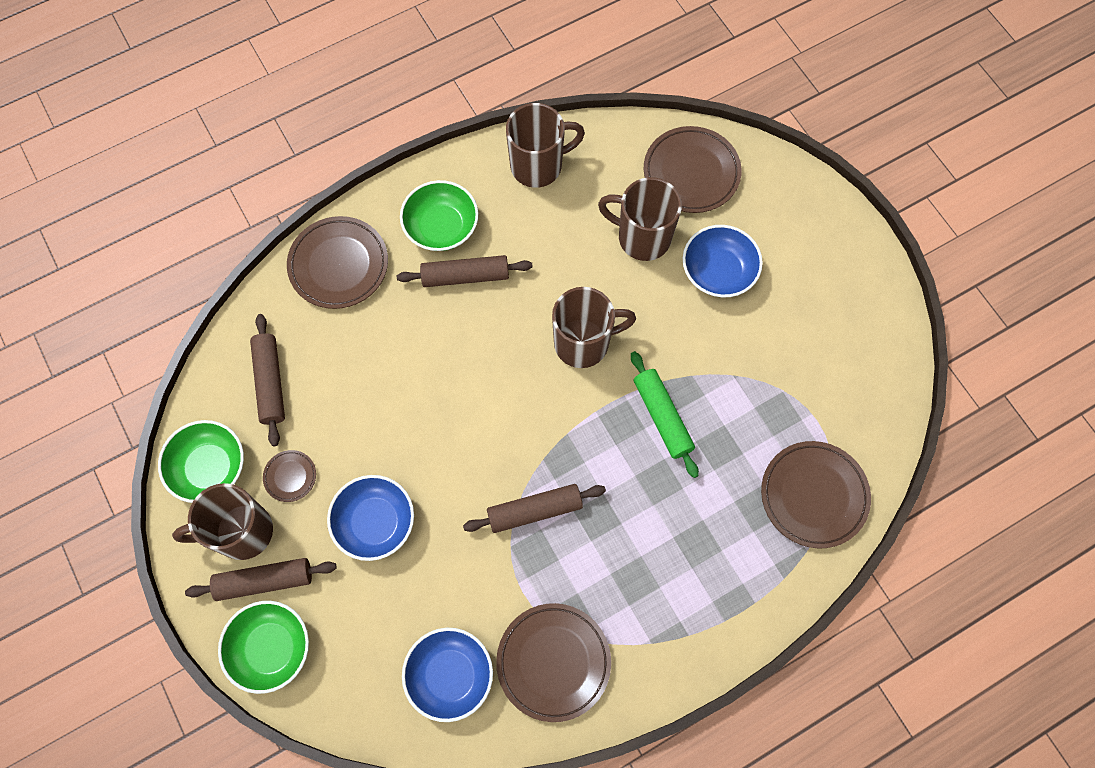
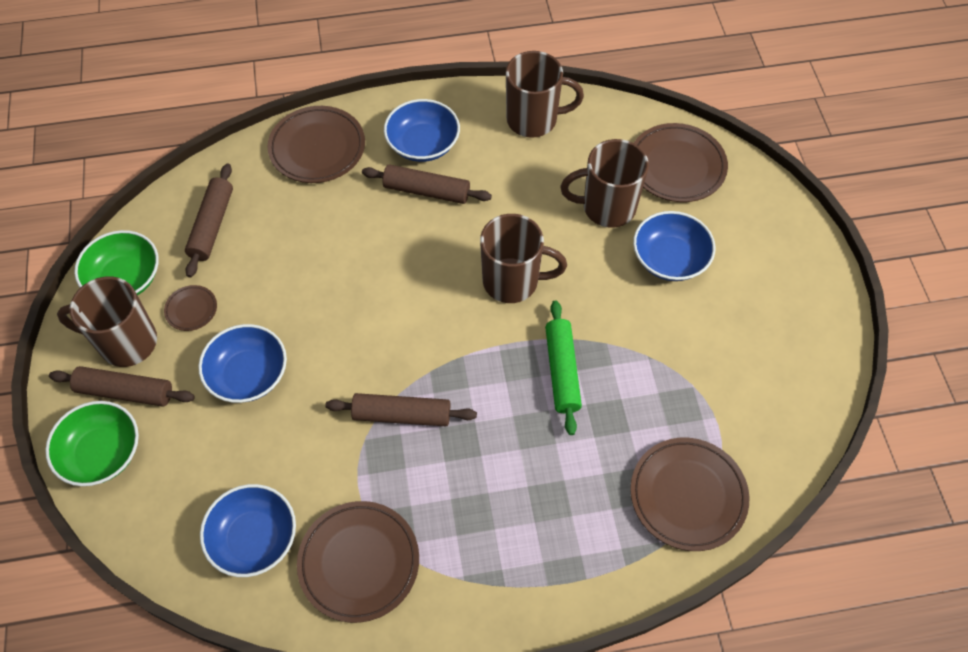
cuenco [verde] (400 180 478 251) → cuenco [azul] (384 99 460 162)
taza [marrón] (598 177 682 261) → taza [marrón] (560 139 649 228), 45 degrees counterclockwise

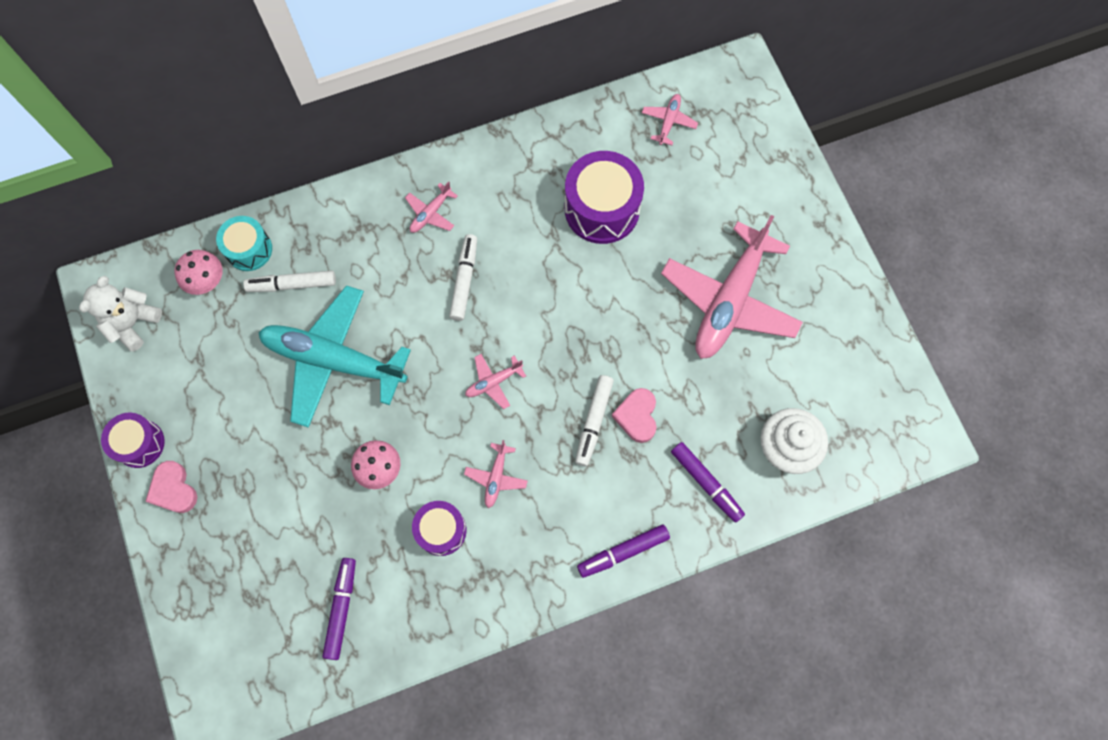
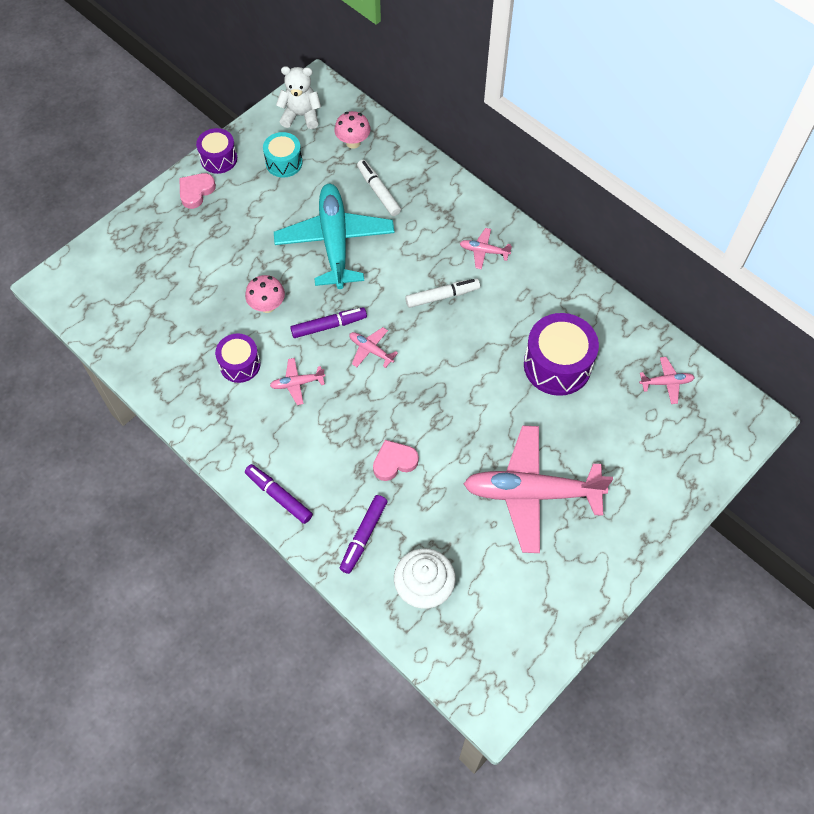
tambor [turquesa] (216 216 272 271) → tambor [turquesa] (263 132 303 178), relocated
rotulador [morado] (323 558 356 660) → rotulador [morado] (290 308 367 338), relocated
rotulador [blanco] (575 375 614 466) → -

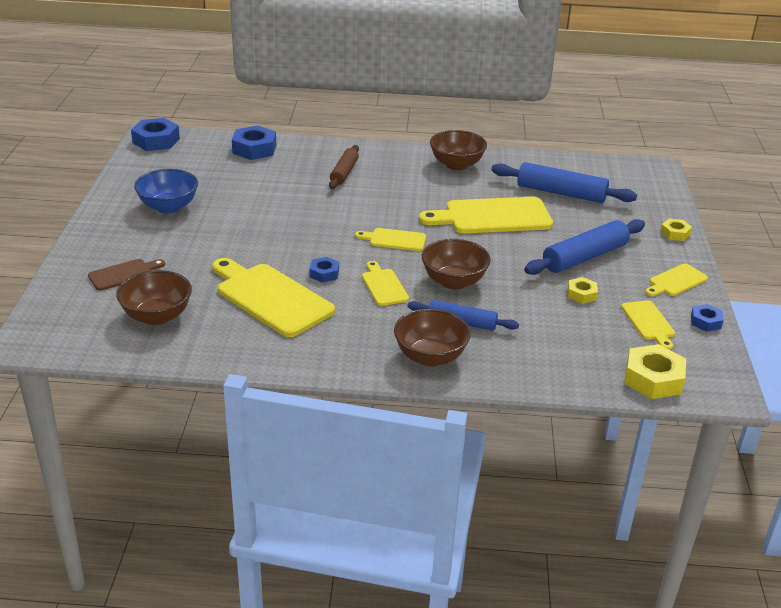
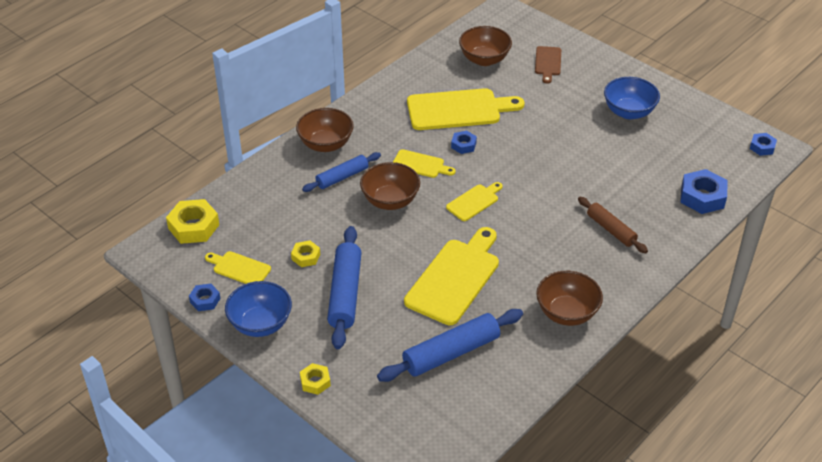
tuerca [azul] (131 118 180 151) → tuerca [azul] (750 133 777 156), x0.56
tabla de cortar [amarillo] (645 264 708 296) → cuenco [azul] (225 281 292 337)

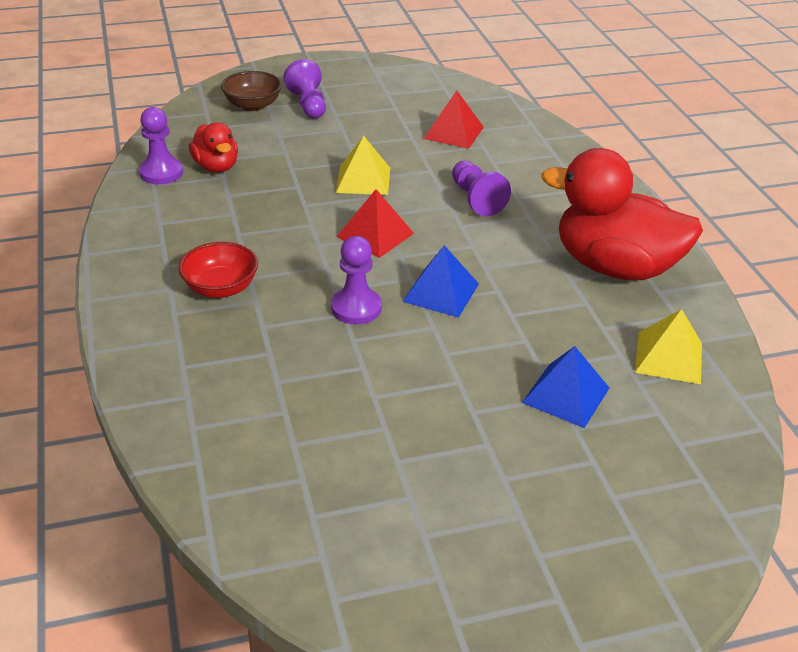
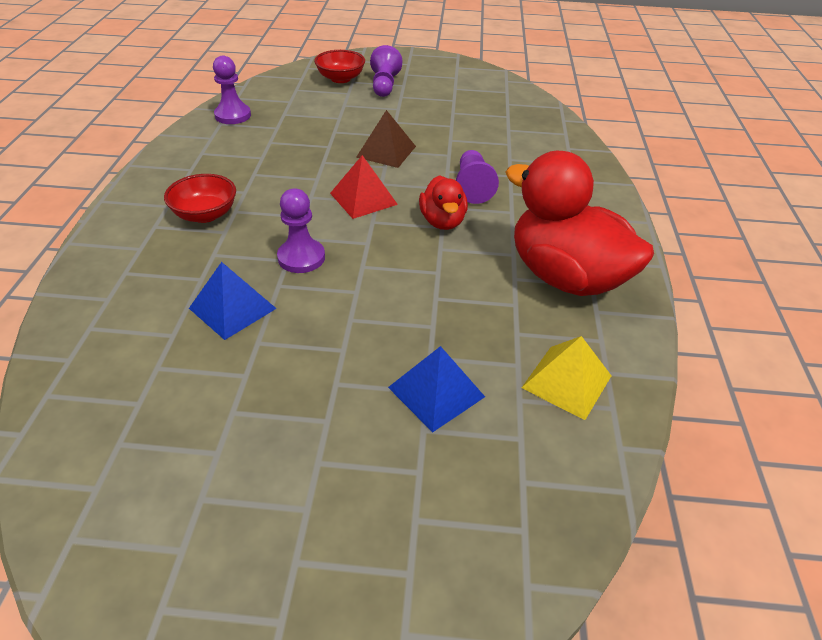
pato [rojo] (189 122 238 172) → pato [rojo] (419 175 468 230), relocated
cuenco [marrón] (221 71 282 111) → cuenco [rojo] (314 50 365 83)
pirámide [amarillo] (336 136 390 195) → pirámide [marrón] (356 110 416 168)
pirámide [azul] (402 245 479 318) → pirámide [azul] (189 262 277 340), relocated
pirámide [rojo] (423 90 484 149) → -

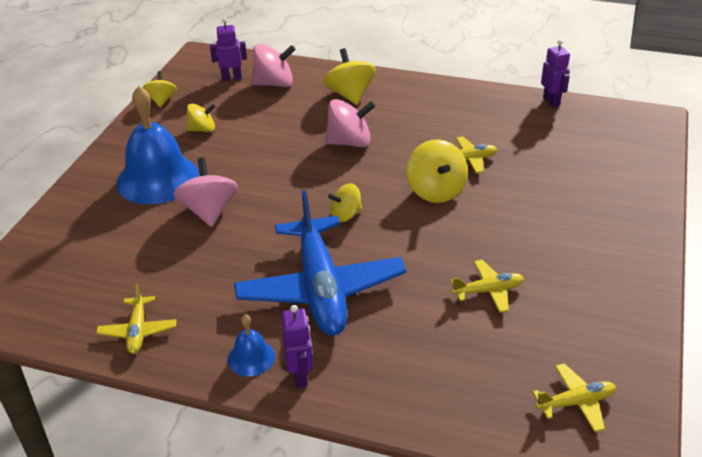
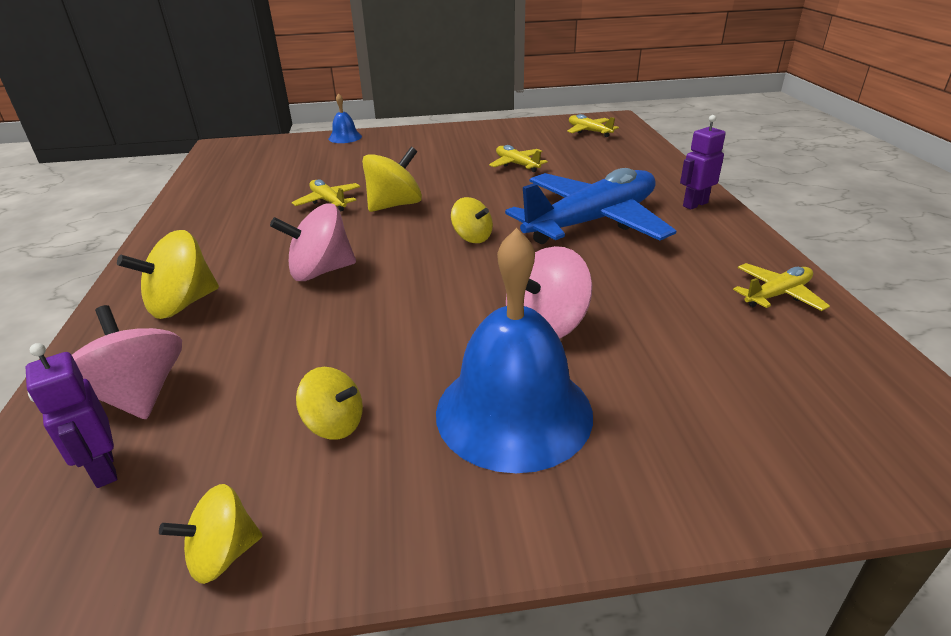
peonza [amarillo] (187 104 216 132) → peonza [amarillo] (296 367 363 440), 150 degrees clockwise
campana [azul] (227 314 275 376) → campana [azul] (329 93 362 143), relocated
peonza [rosa] (325 99 375 147) → peonza [rosa] (270 203 356 281), 75 degrees counterclockwise
robot [morado] (541 40 570 108) → -

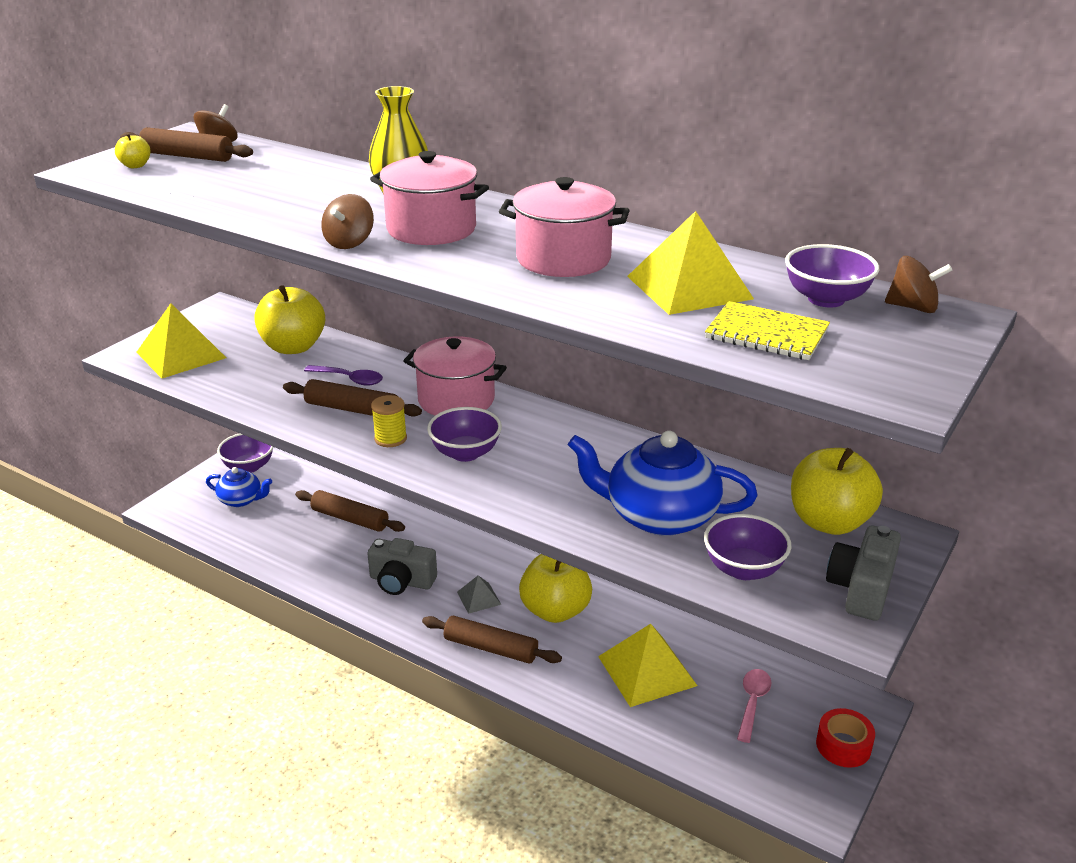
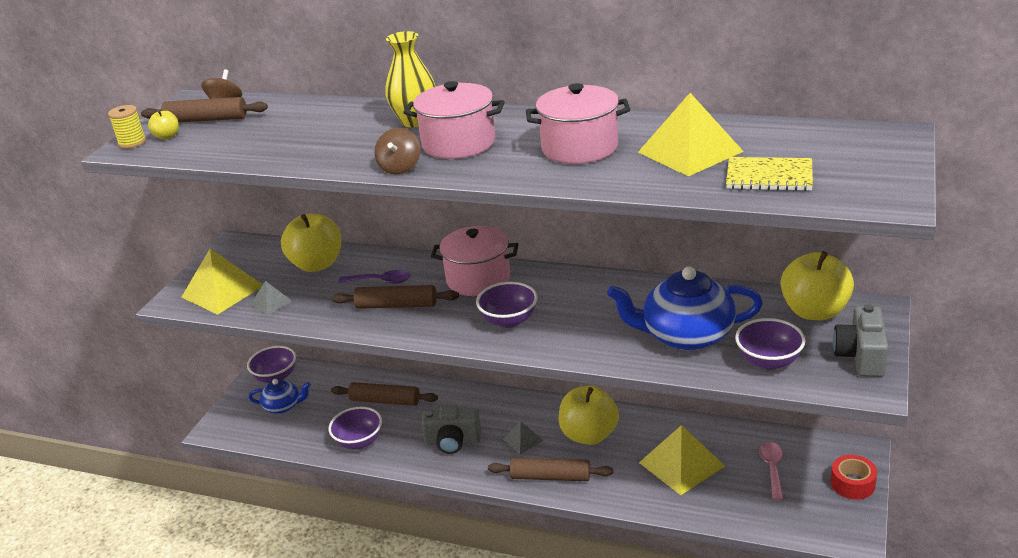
carrete [amarillo] (371 395 407 447) → carrete [amarillo] (108 105 146 149), relocated
cuenco [morado] (785 244 879 308) → cuenco [morado] (328 407 382 449), relocated
peonza [marrón] (885 256 952 313) → -
- → pirámide [gris] (250 281 292 315)

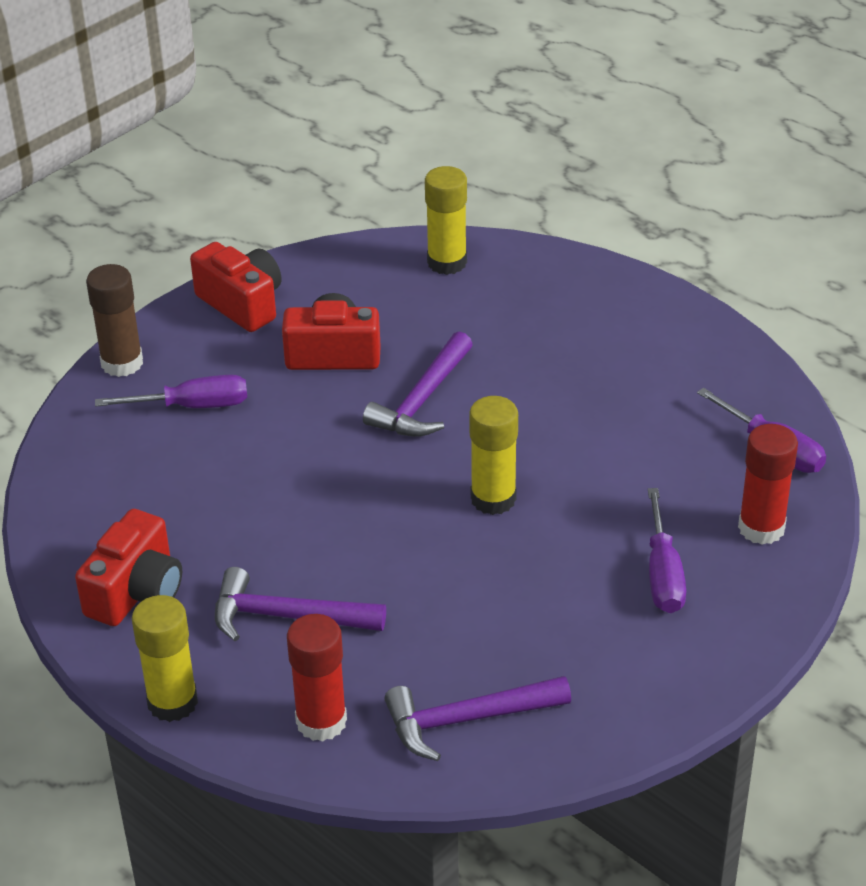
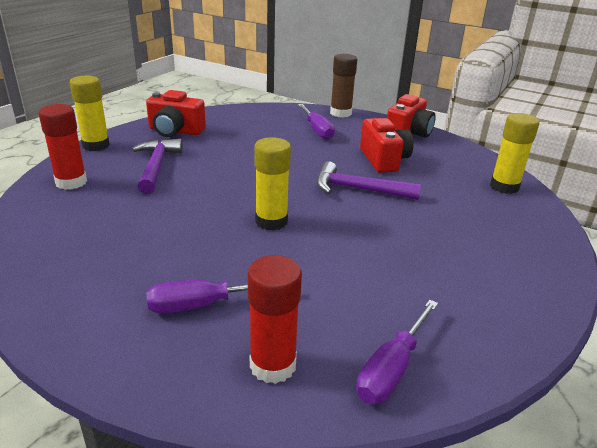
martillo [morado] (384 676 571 761) → -

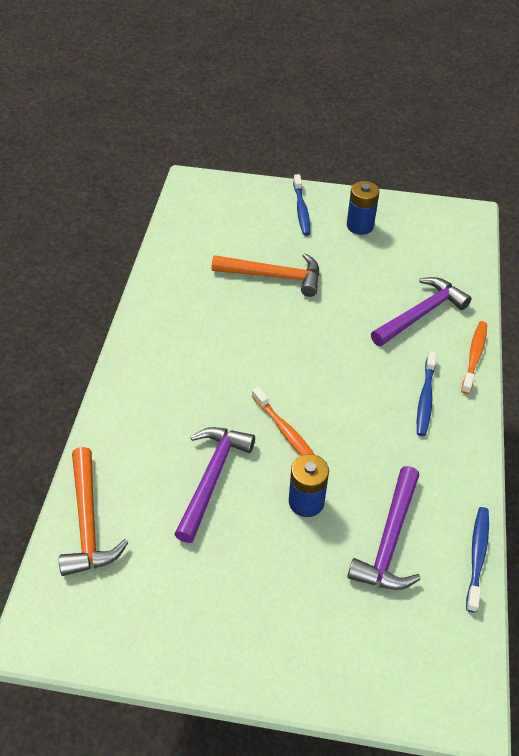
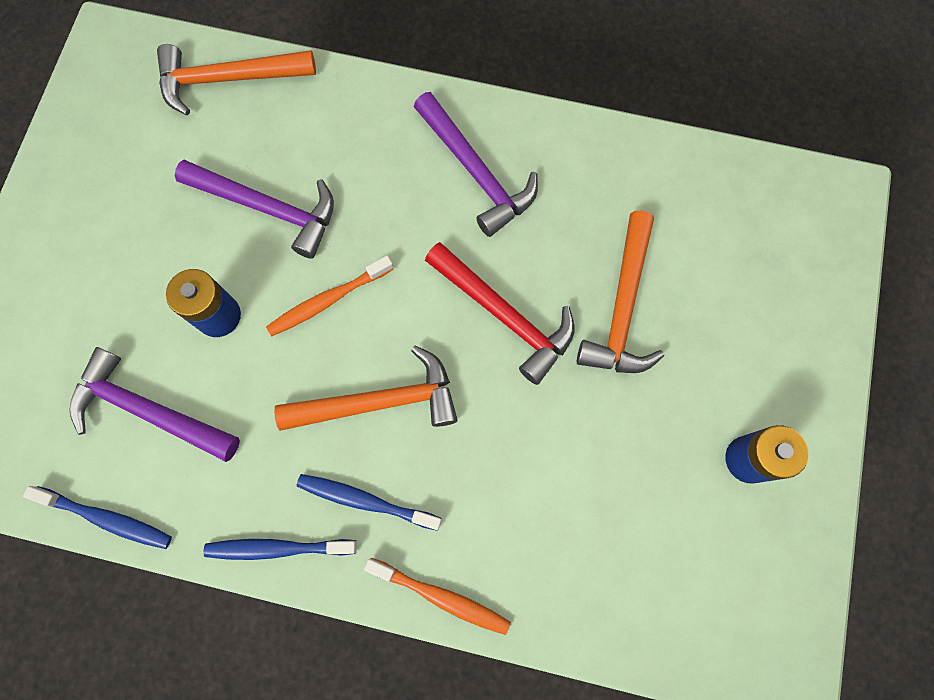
cepillo de dientes [azul] (293 174 310 236) → cepillo de dientes [azul] (203 539 357 560), relocated
martillo [morado] (371 277 472 346) → martillo [morado] (414 92 538 237), relocated
- → martillo [naranja] (274 345 458 431)
- → martillo [rojo] (425 242 574 385)

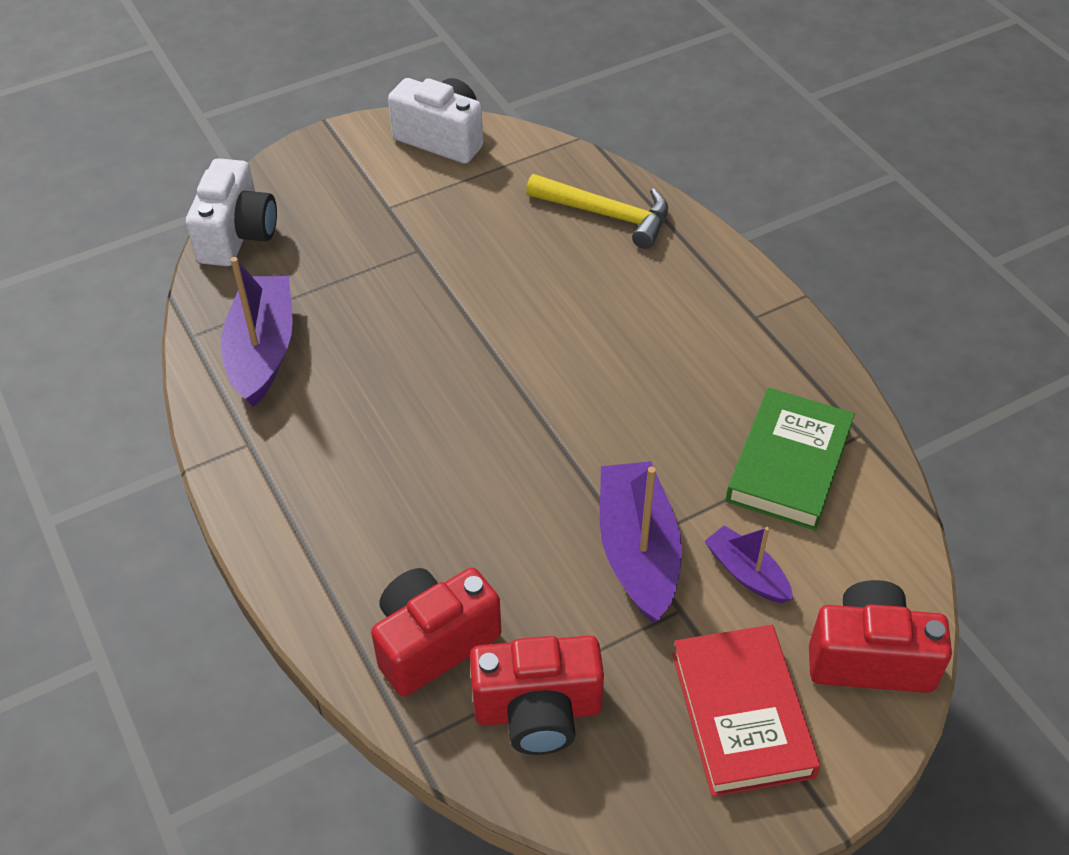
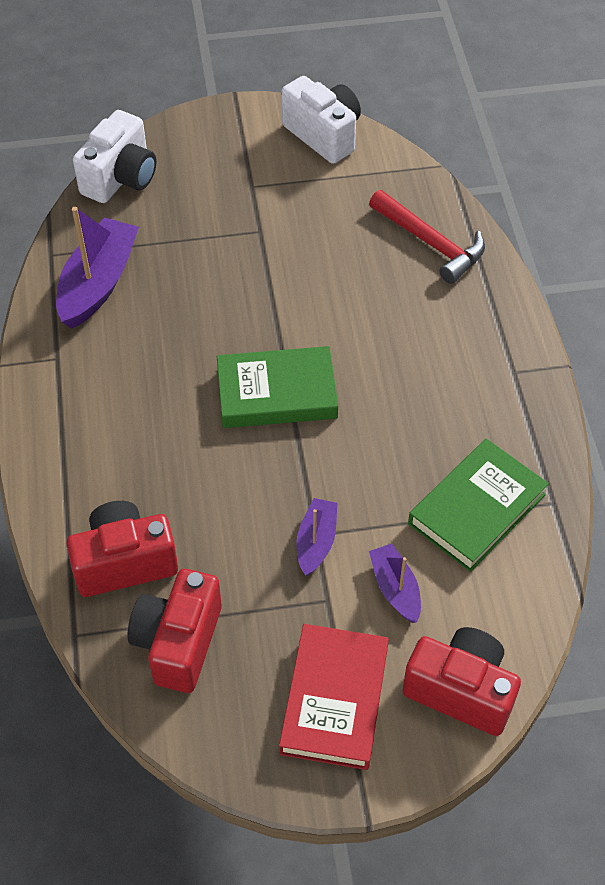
cámara [rojo] (470 636 604 755) → cámara [rojo] (128 569 222 693), 90 degrees clockwise
martillo [amarillo] (526 174 668 249) → martillo [rojo] (369 190 485 284)
barco [morado] (600 461 682 623) → barco [morado] (296 498 337 576), x0.56
- → libro [verde] (217 346 338 428)

